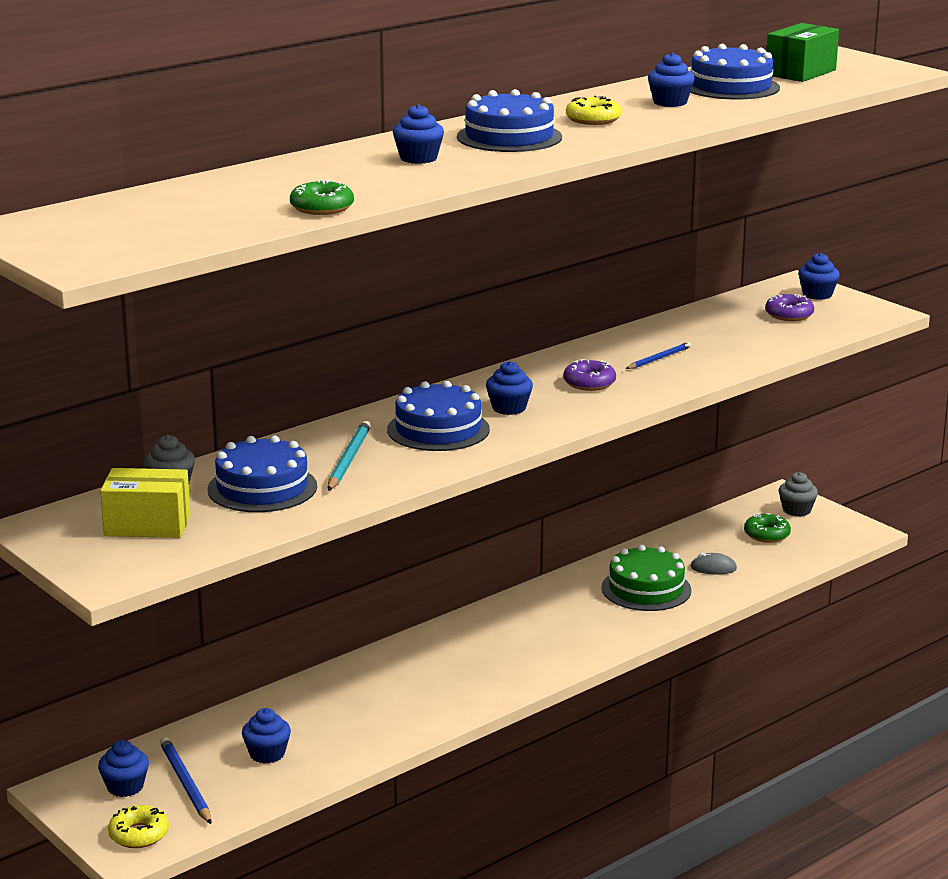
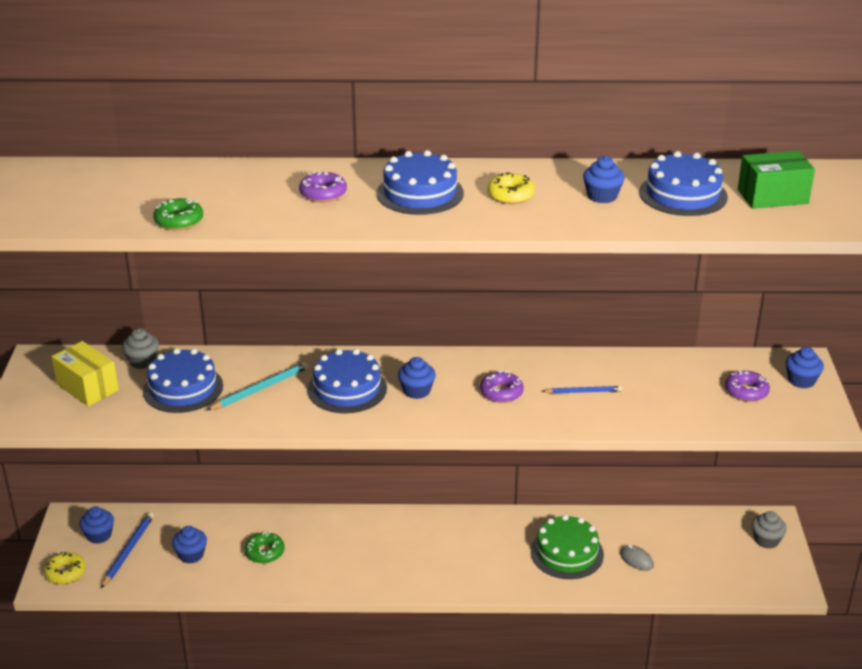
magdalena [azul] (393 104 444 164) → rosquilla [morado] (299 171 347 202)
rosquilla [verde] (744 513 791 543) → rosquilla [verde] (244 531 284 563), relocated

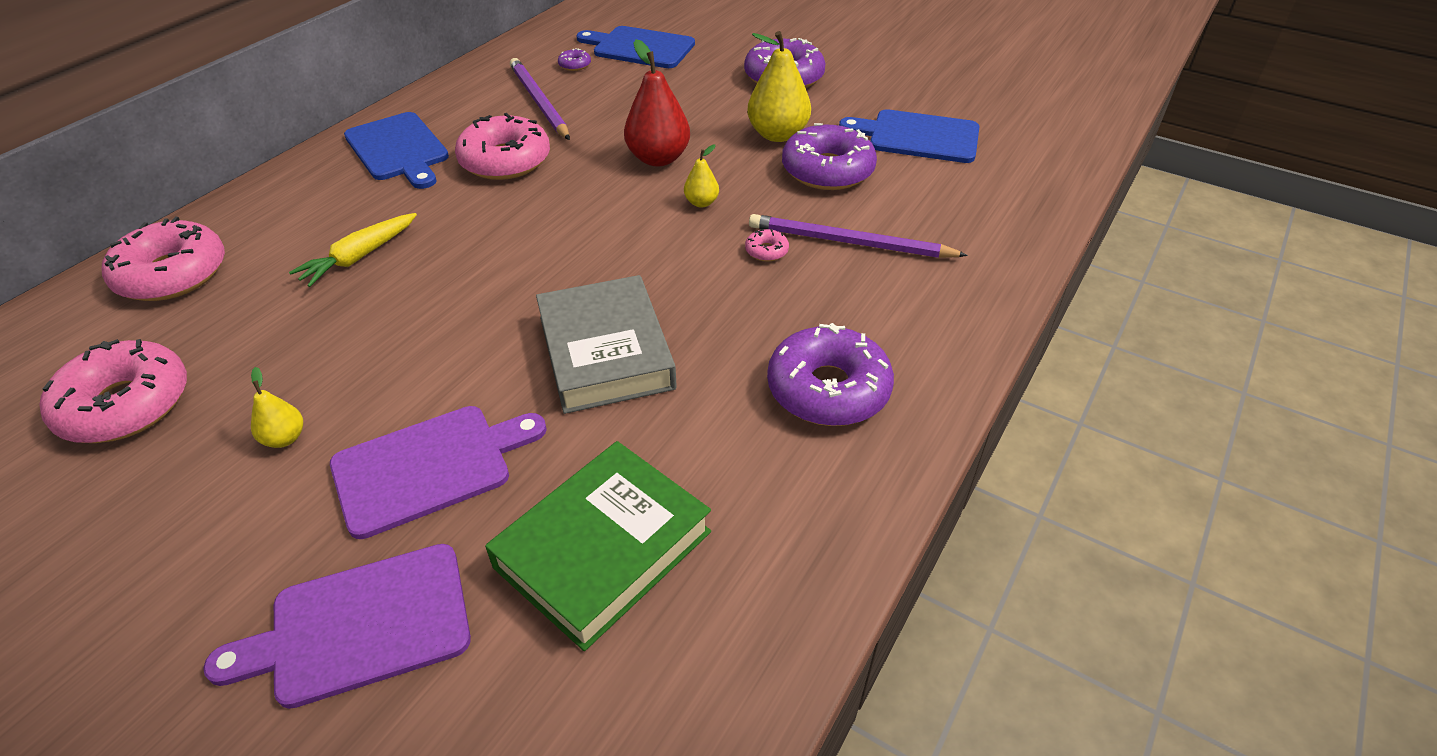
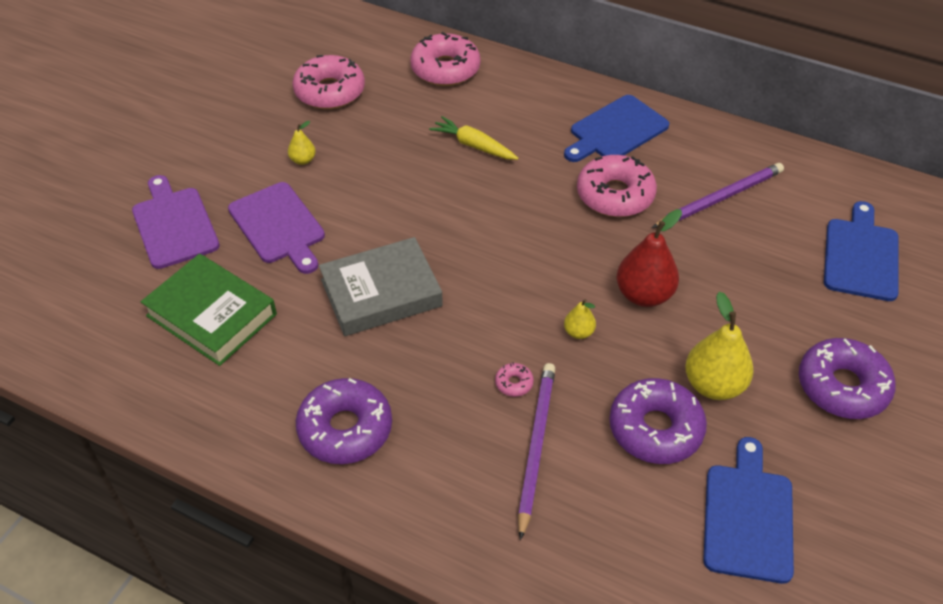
rosquilla [morado] (558 48 591 71) → -

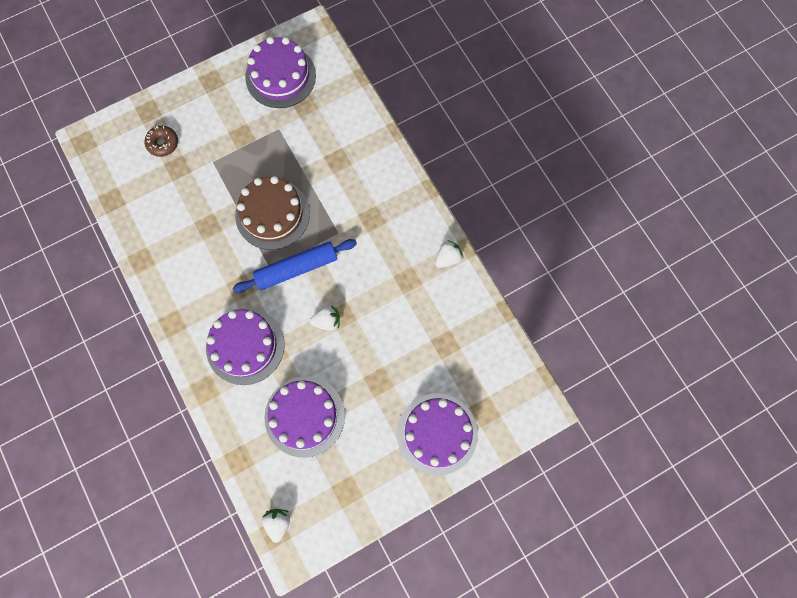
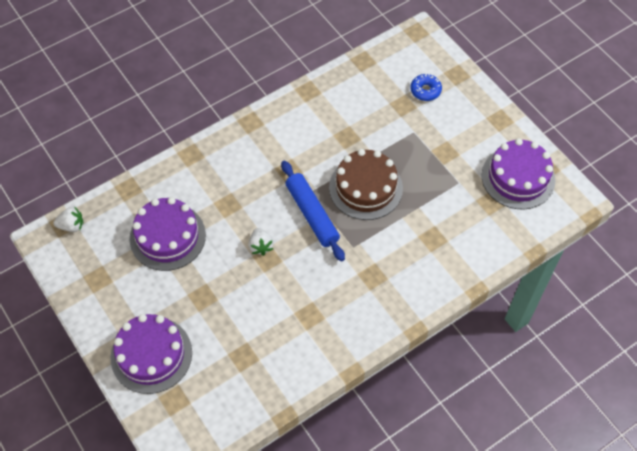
rosquilla [marrón] (145 126 178 157) → rosquilla [azul] (411 74 442 101)
tarta [morado] (206 308 285 385) → -
fresa [blanco] (435 240 463 268) → -

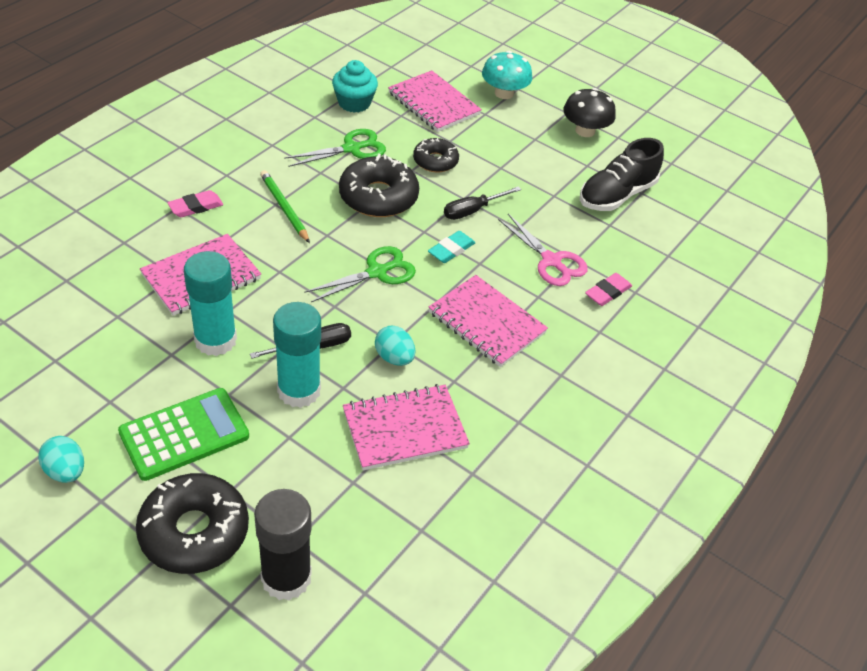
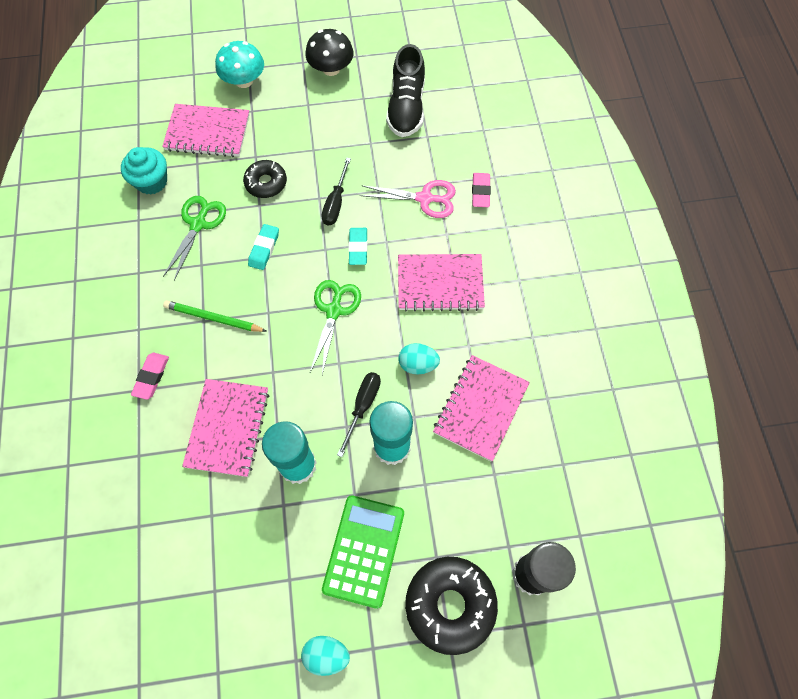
rosquilla [negro] (339 154 419 217) → goma de borrar [turquesa] (248 224 279 270)

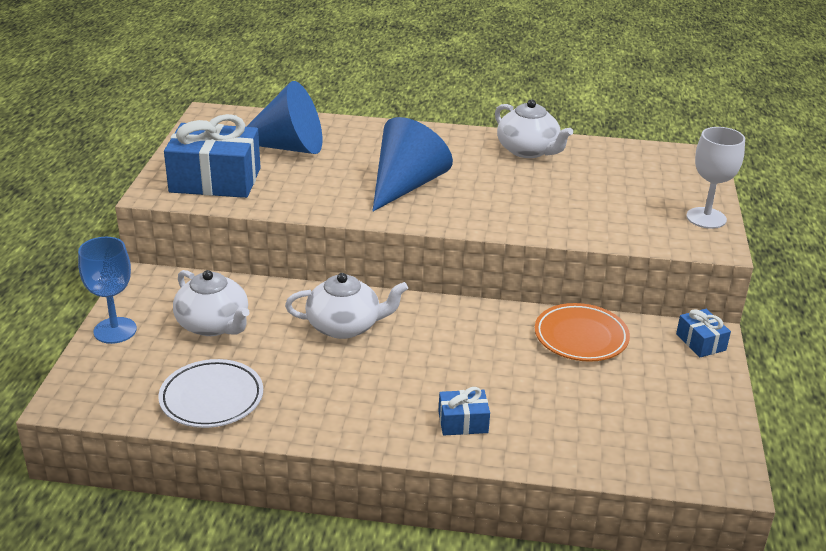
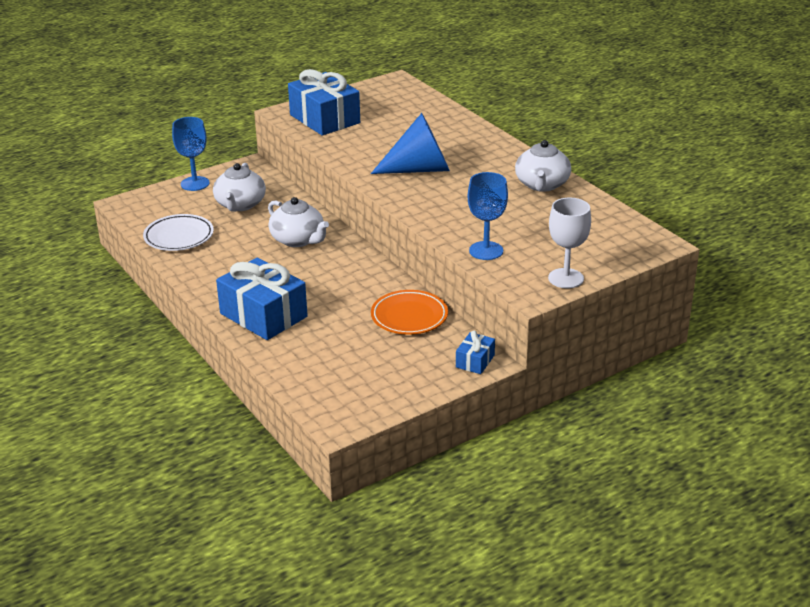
cono [azul] (246 81 322 154) → -
regalo [azul] (438 387 490 435) → regalo [azul] (216 257 308 340), x2.11
- → copa [azul] (468 172 508 260)

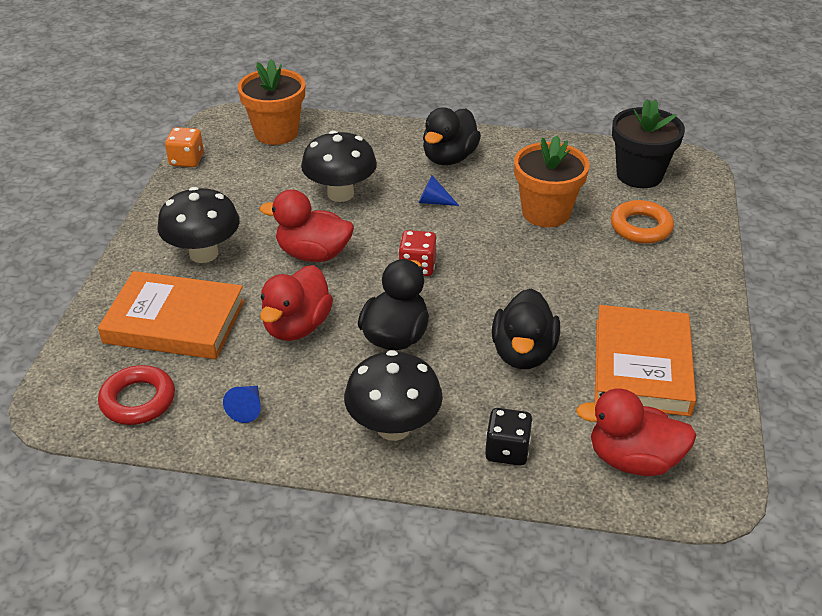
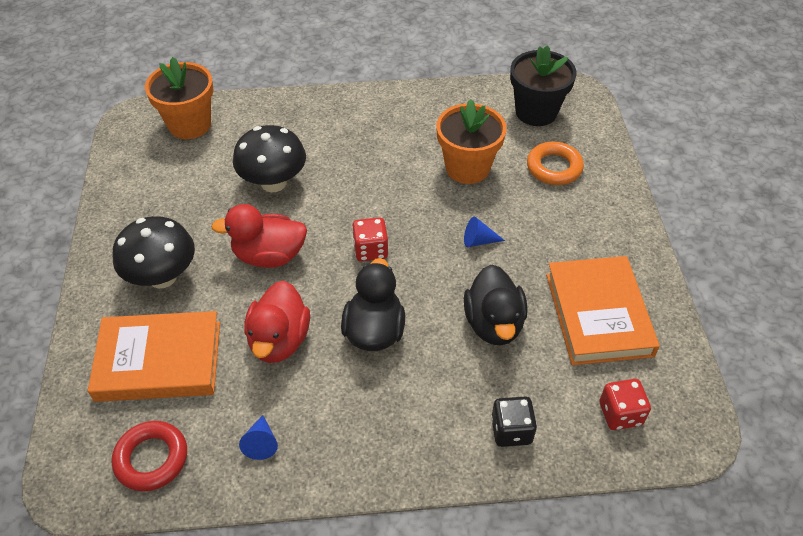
dado [naranja] (165 127 204 167) → -
seta [negro] (344 350 443 441) → -
cono [azul] (419 175 459 206) → cono [azul] (464 217 505 247), relocated
pato [negro] (423 107 481 165) → -
pato [rojo] (576 388 696 476) → dado [rojo] (599 379 651 430)

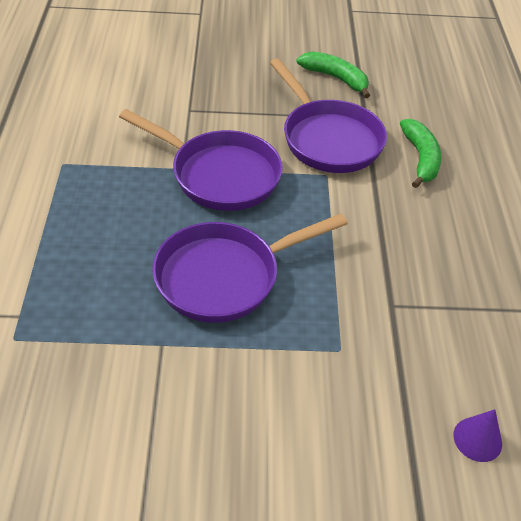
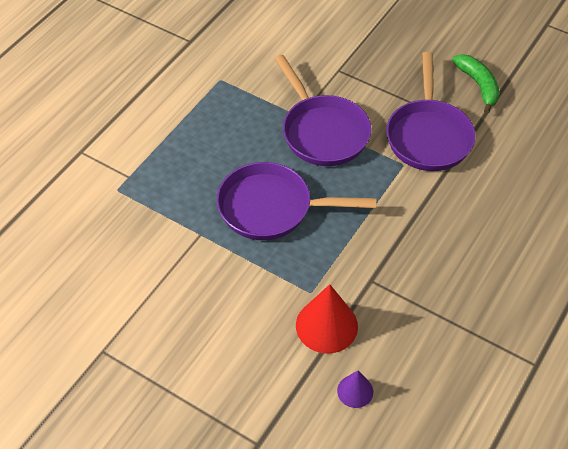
plátano [verde] (400 119 441 188) → -
- → cono [rojo] (296 284 358 354)

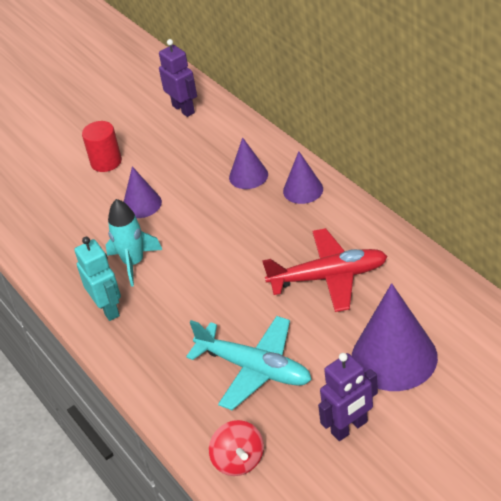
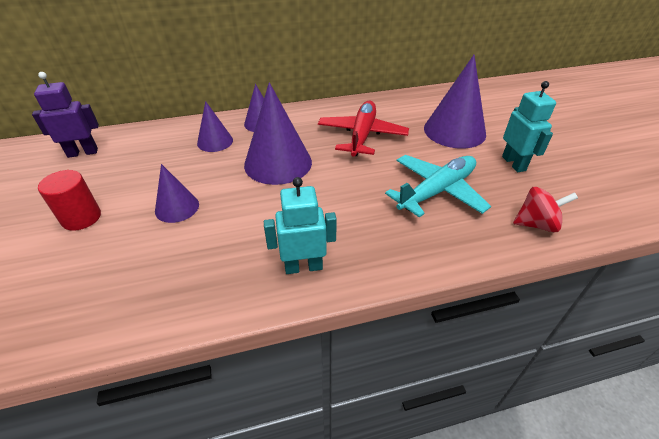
cohete [turquesa] (106 199 162 287) → -
robot [morado] (318 353 378 441) → robot [turquesa] (502 81 556 172)
- → cono [morado] (244 82 312 185)

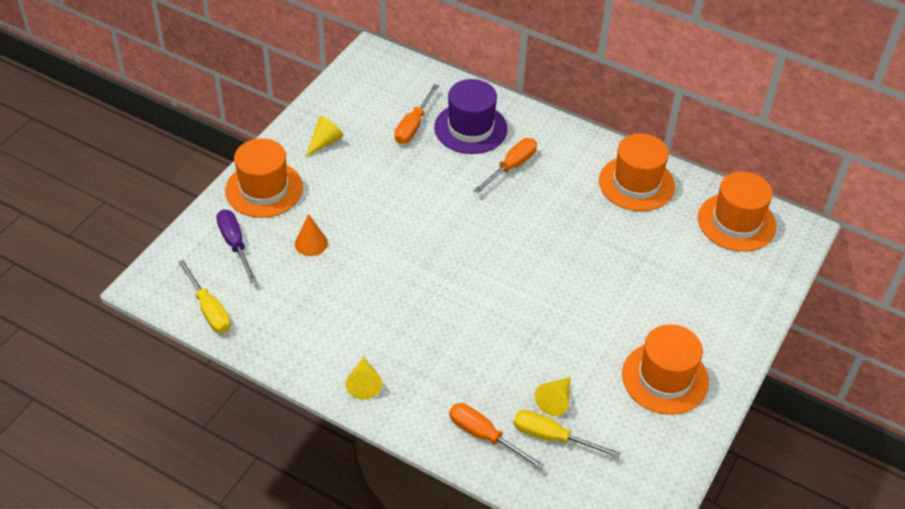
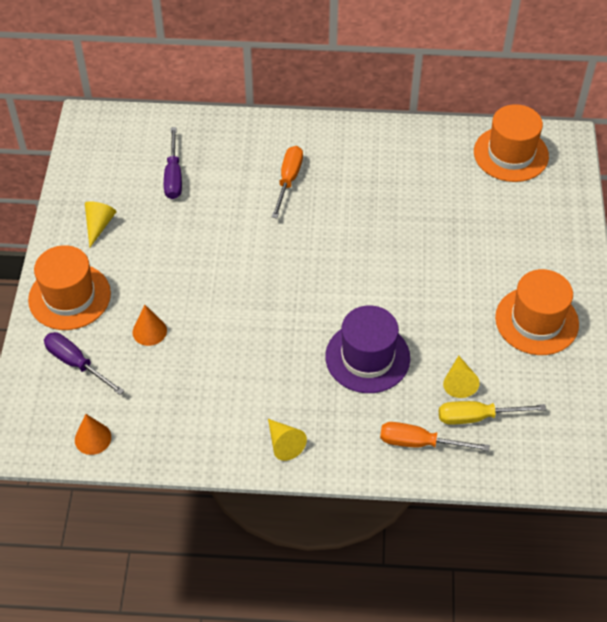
destornillador [amarillo] (178 260 231 333) → cono [naranja] (75 414 111 455)
destornillador [naranja] (394 84 439 144) → destornillador [morado] (164 127 182 199)
sombrero [morado] (434 79 508 154) → sombrero [morado] (325 305 410 393), relocated
sombrero [naranja] (599 133 675 211) → -

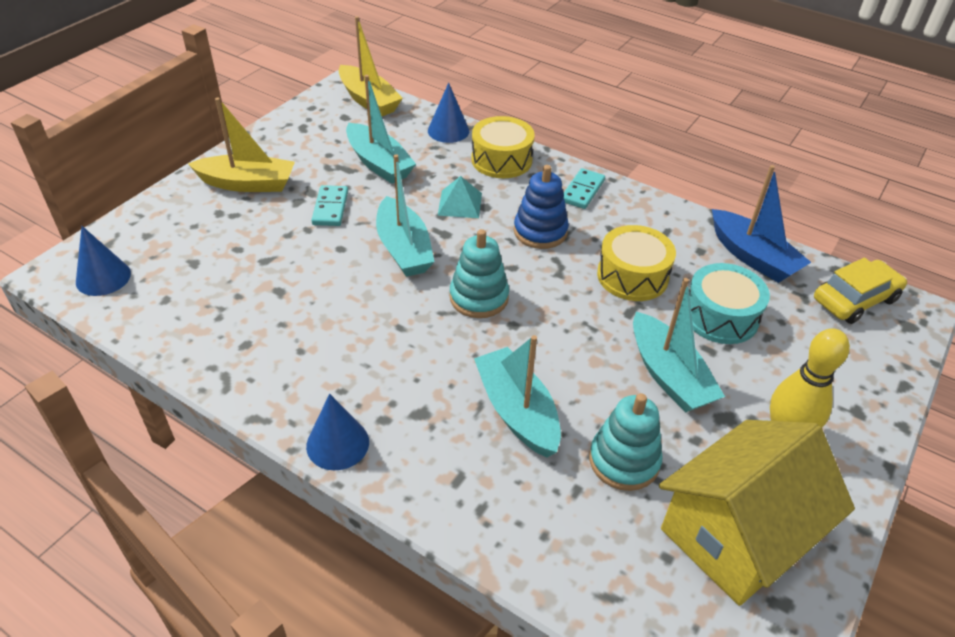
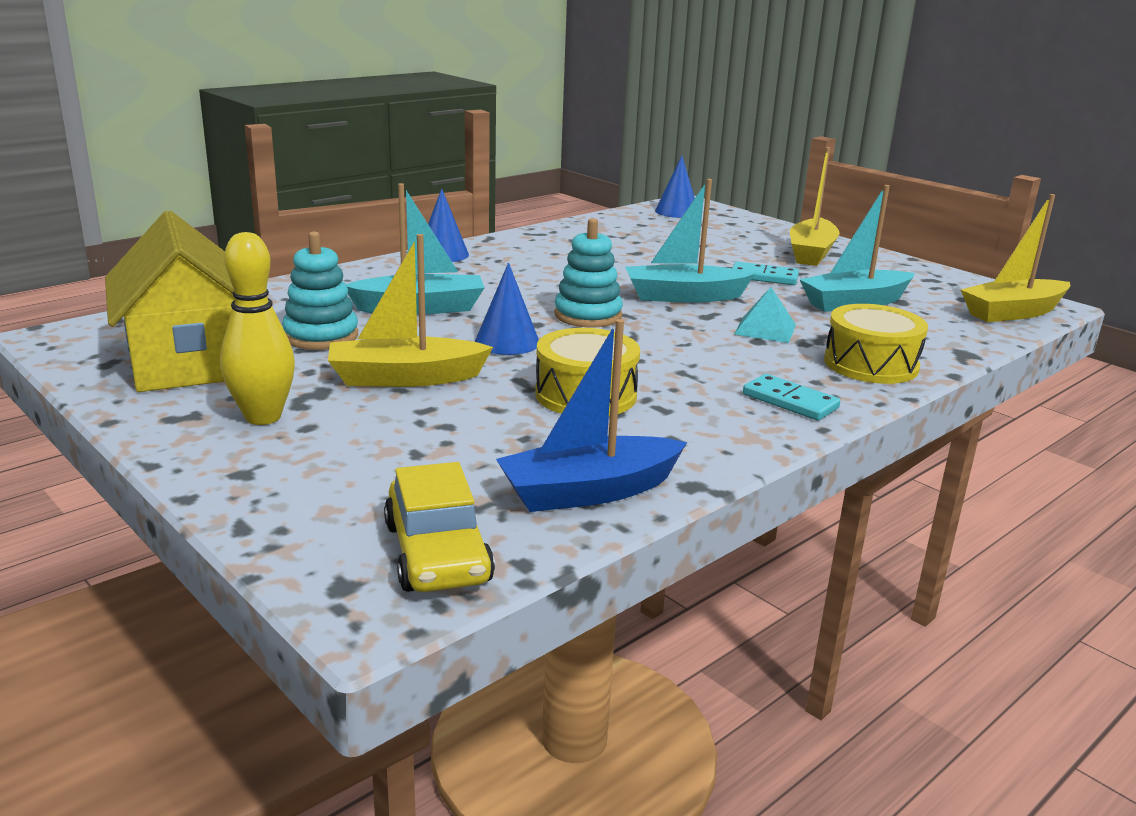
cono [azul] (428 83 469 143) → cono [azul] (475 262 539 355), relocated
juguete apilable [azul] (514 165 569 249) → -
barco [turquesa] (633 278 725 413) → barco [amarillo] (328 234 493 387)
tambor [turquesa] (689 263 770 344) → -

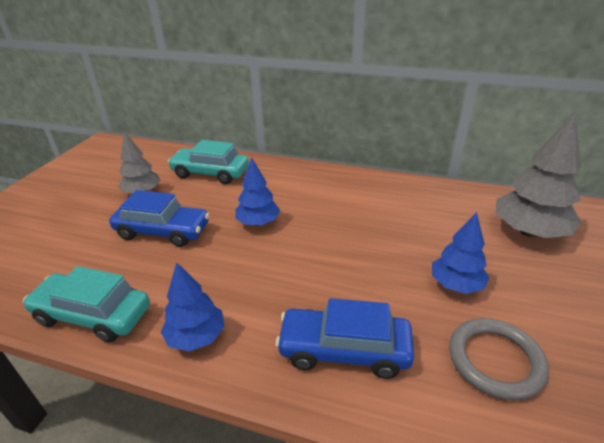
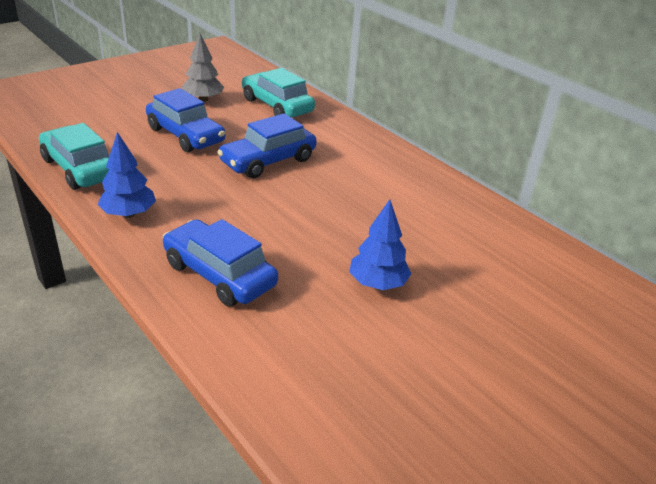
árbol [azul] (235 157 280 226) → coche [azul] (217 113 317 178)
anillo [gris] (449 318 549 401) → -
árbol [gris] (496 113 581 238) → -

